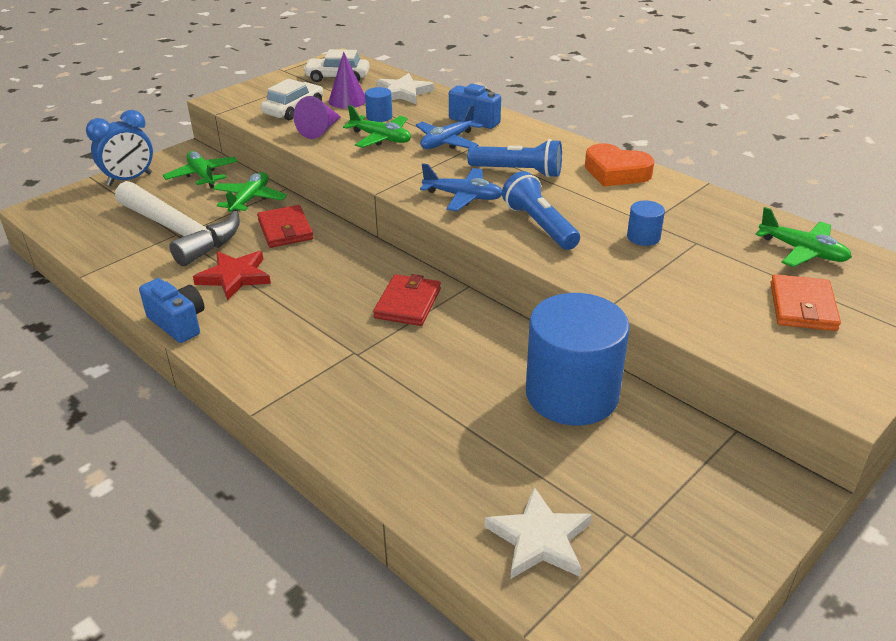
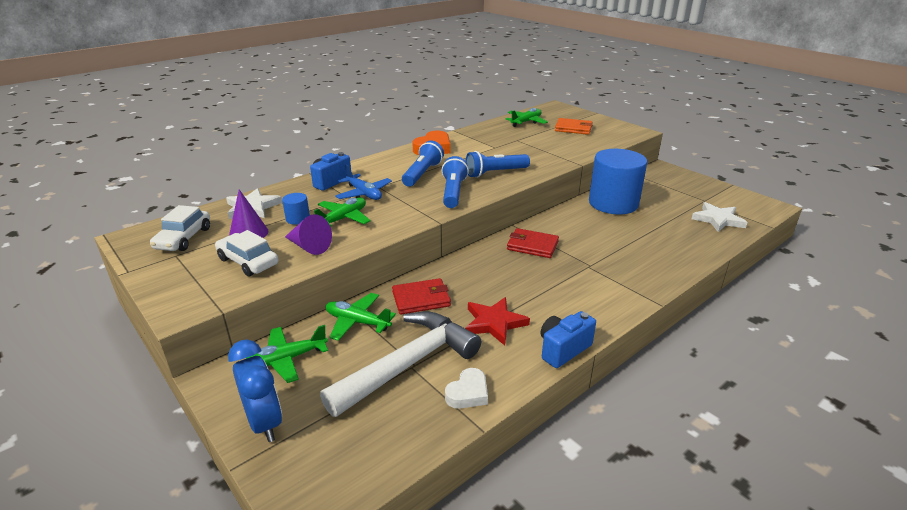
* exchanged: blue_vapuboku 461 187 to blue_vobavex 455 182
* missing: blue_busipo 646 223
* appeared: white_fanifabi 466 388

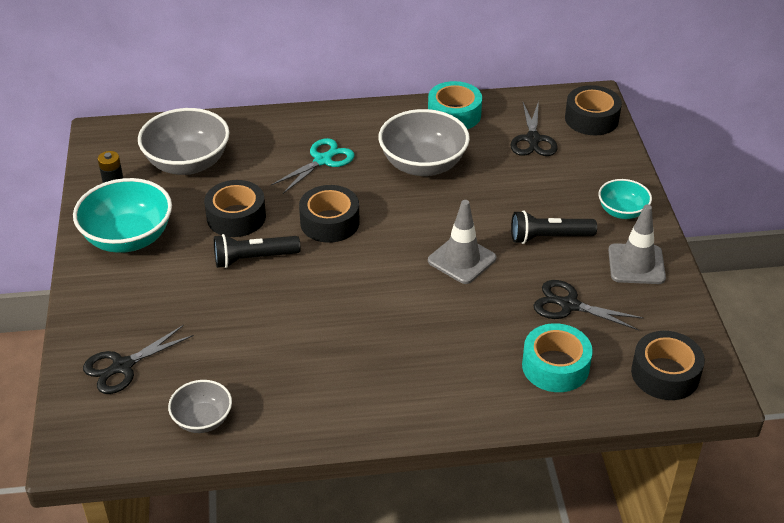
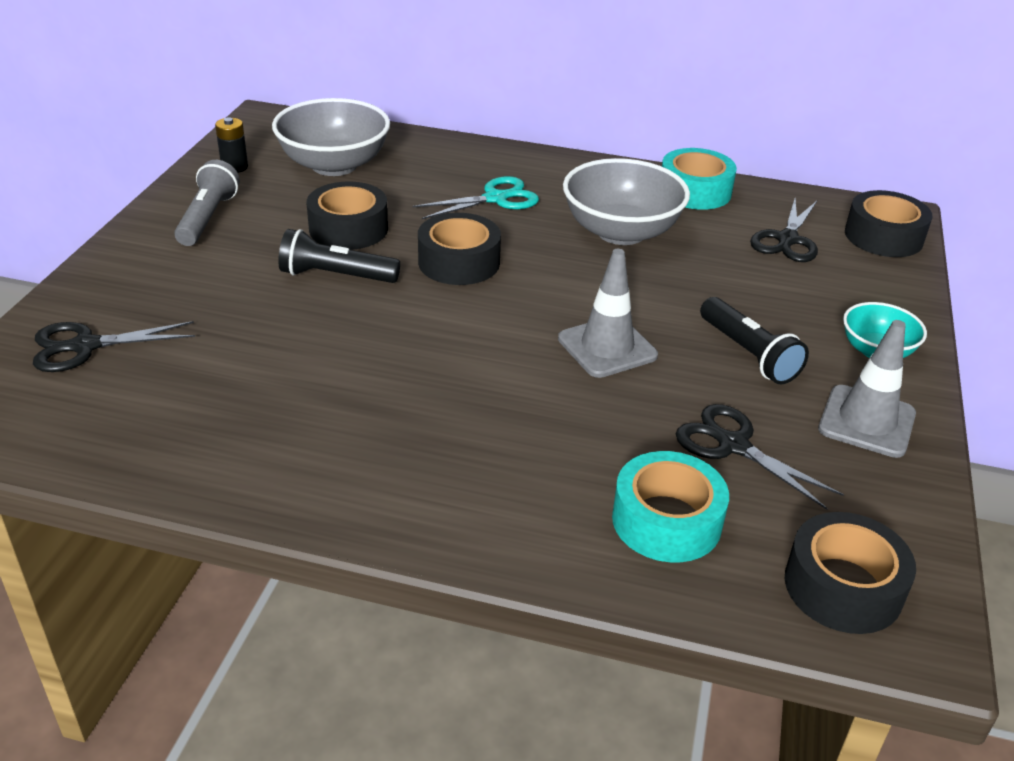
* exchanged: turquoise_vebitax 122 215 to grey_vobavex 207 203
* missing: grey_vebitax 200 406
* spun: black_vobavex 554 227 = 754 340 135 degrees counterclockwise

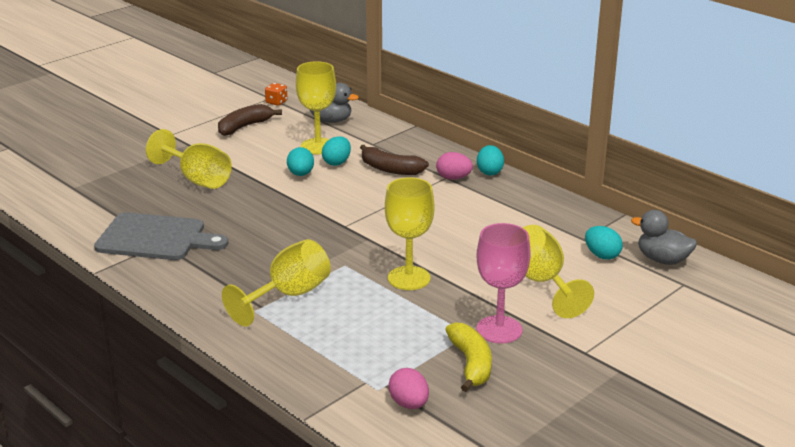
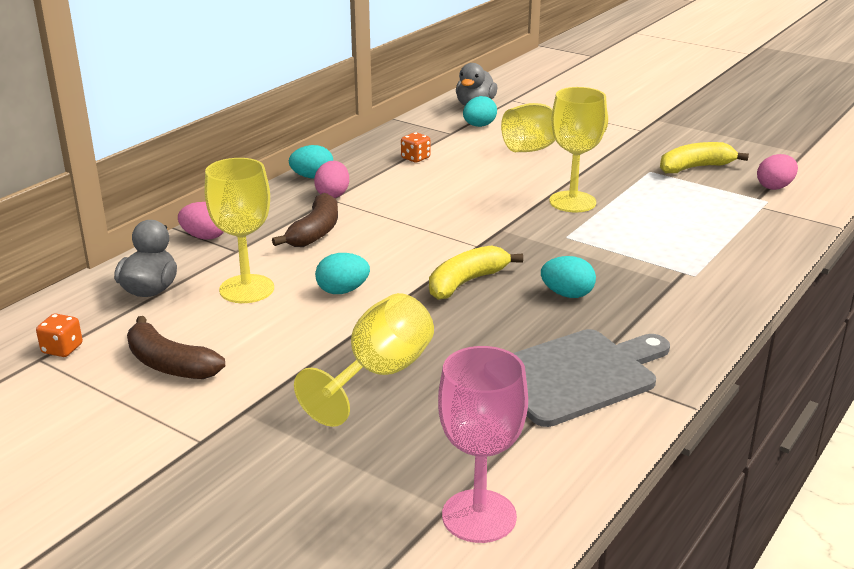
* spun: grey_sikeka 161 236 = 591 378 60 degrees clockwise
* missing: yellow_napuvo 276 282
* relocated: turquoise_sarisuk 336 151 to 568 277
* relocated: pink_napuvo 503 283 to 483 444
* appeared: pink_sarisuk 201 221
* appeared: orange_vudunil 415 147
* appeared: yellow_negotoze 476 272

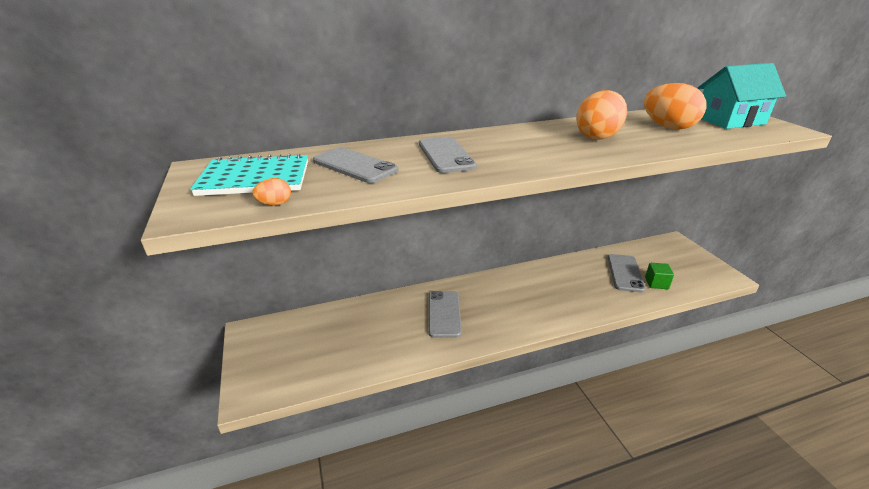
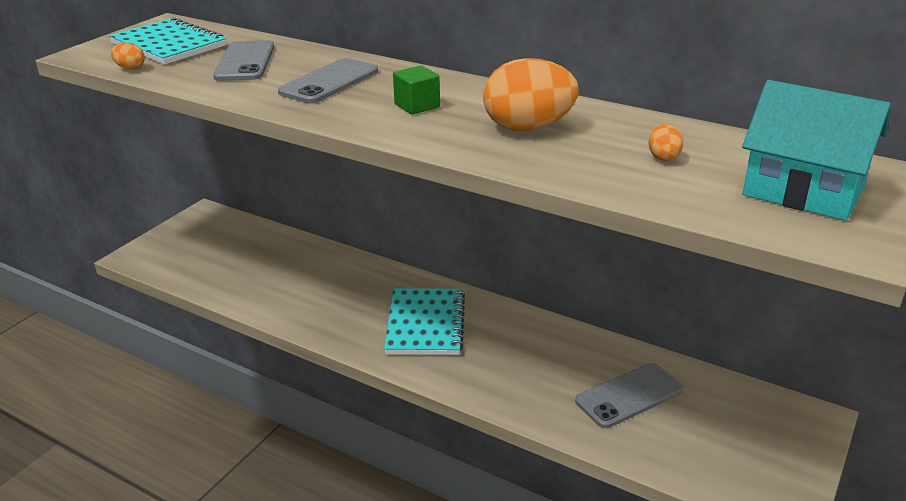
* missing: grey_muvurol 445 314
* size: orange_sarisuk 675 106 = 665 142 x0.44
* relocated: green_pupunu 659 276 to 416 90
* appeared: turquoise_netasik 424 321

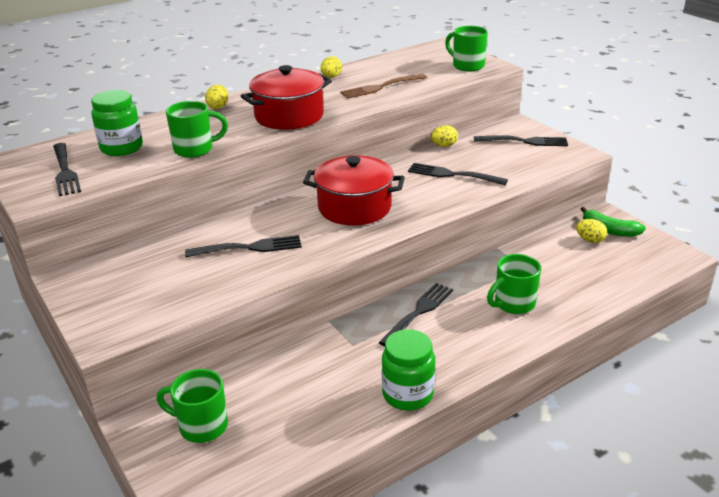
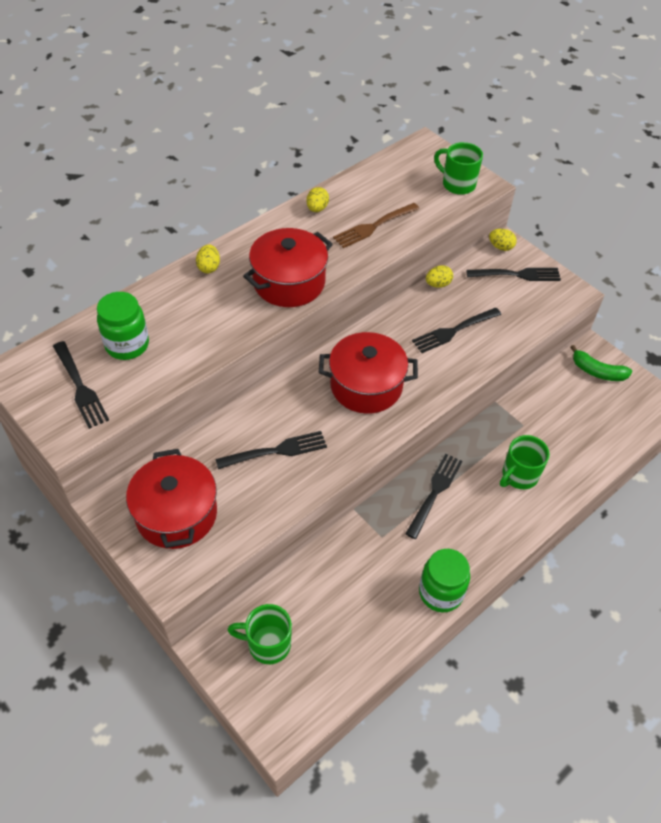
* missing: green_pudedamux 197 129
* spun: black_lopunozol 458 174 = 456 330 45 degrees counterclockwise
* relocated: yellow_sarisuk 591 231 to 503 240
* appeared: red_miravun 171 499

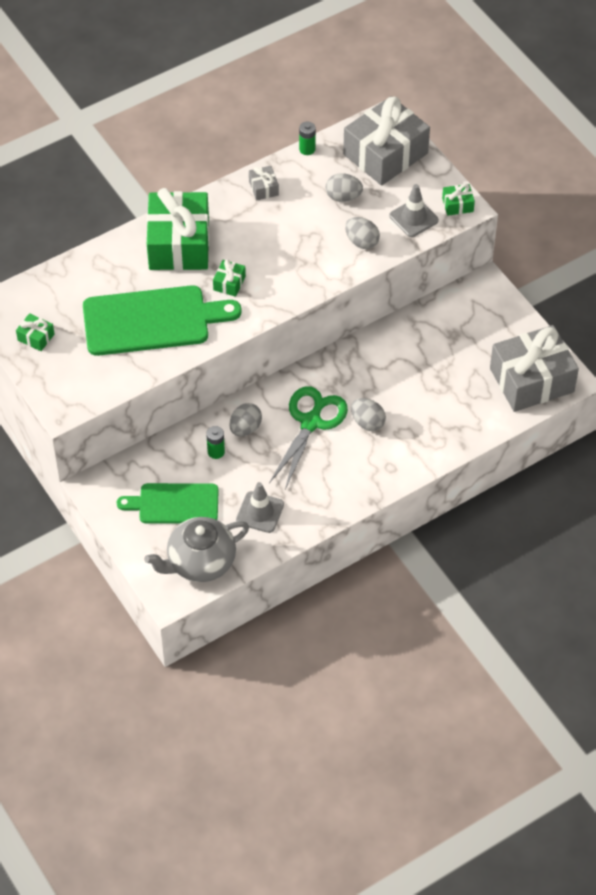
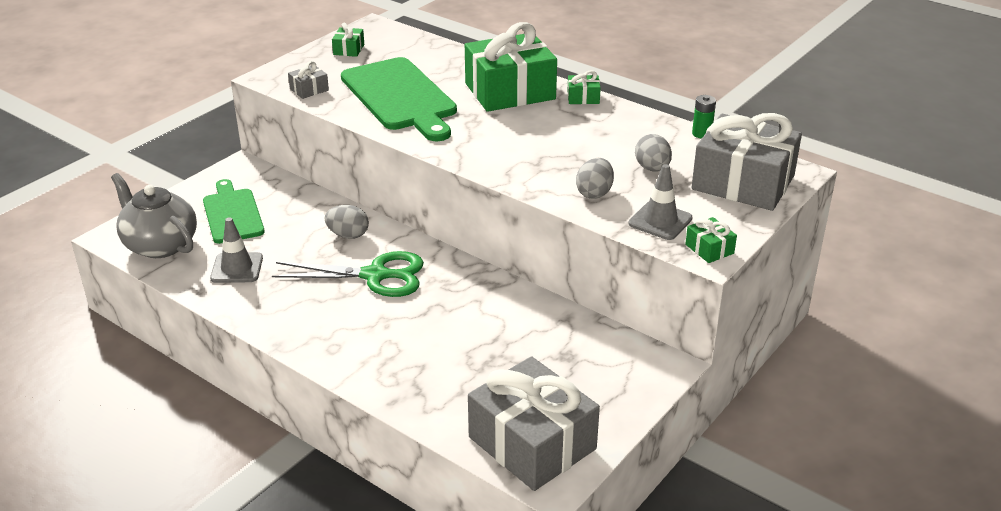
* missing: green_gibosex 215 442
* relocated: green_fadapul 229 278 to 584 87
* relocated: grey_fadapul 264 183 to 308 80
* missing: grey_sarisuk 368 414

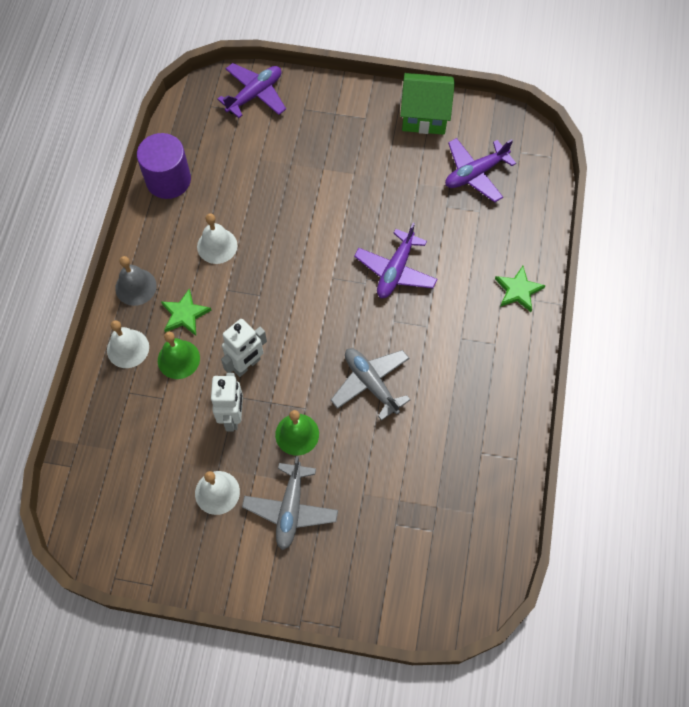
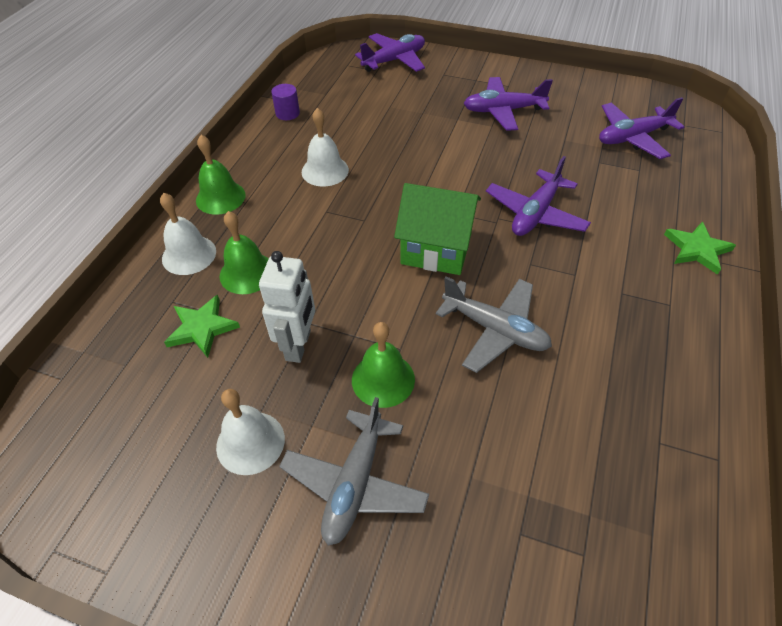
* colour: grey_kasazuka 136 281 to green_kasazuka 220 175
* size: purple_busipo 164 166 = 285 102 x0.49
* relocated: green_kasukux 186 312 to 202 326
* missing: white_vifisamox 244 348
* spun: grey_vapuboku 371 384 = 494 324 150 degrees clockwise
* relocated: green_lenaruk 427 104 to 437 229
* appeared: purple_vapuboku 508 104

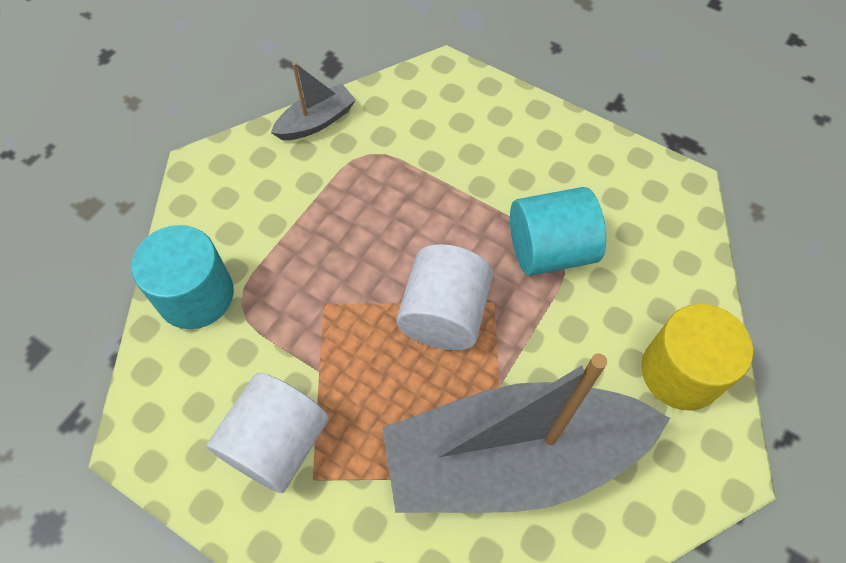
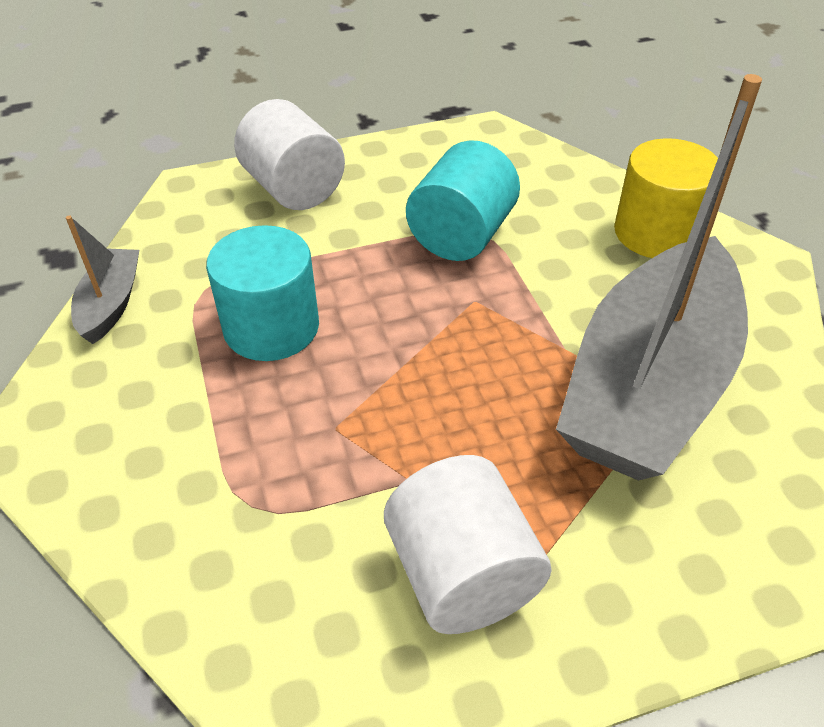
* relocated: turquoise_busipo 182 277 to 262 293
* relocated: white_busipo 444 297 to 289 154

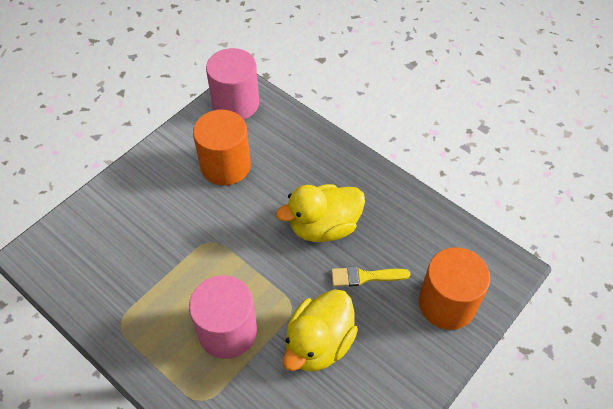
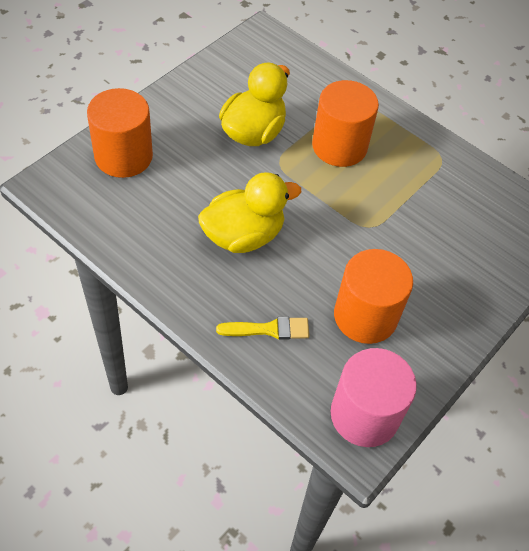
* colour: pink_busipo 223 317 to orange_busipo 345 123
* relocated: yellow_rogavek 370 276 to 262 328

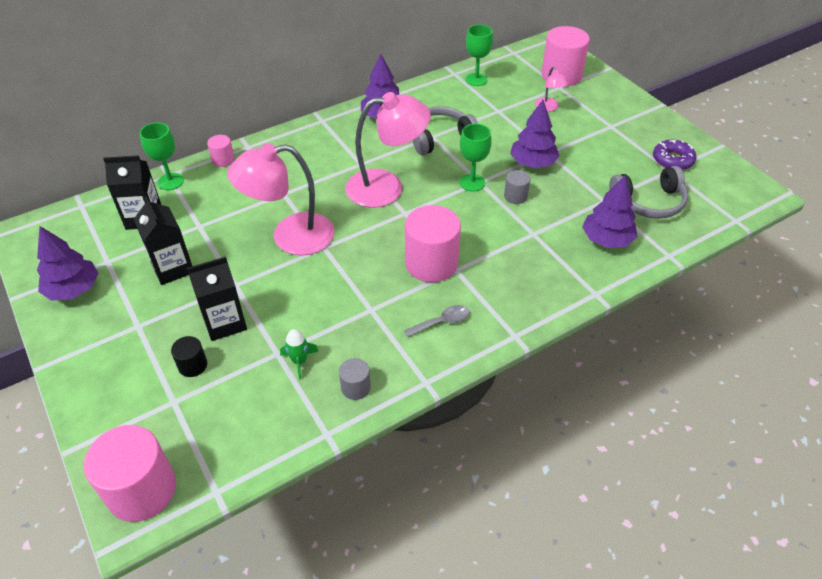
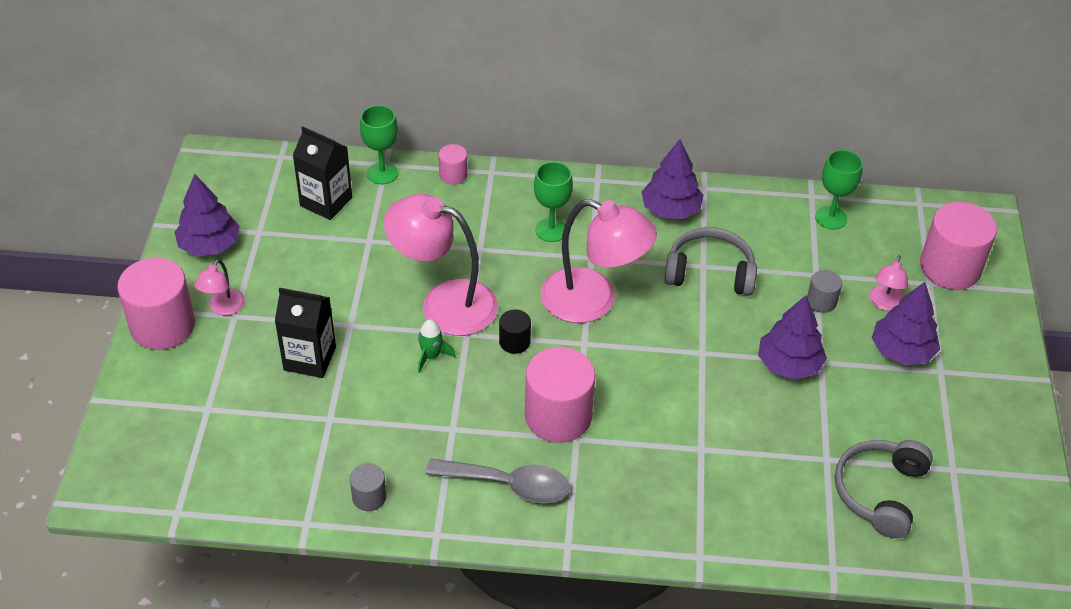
* relocated: pink_busipo 130 473 to 156 304
* missing: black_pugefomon 163 241
* relocated: black_busipo 189 356 to 515 331
* relocated: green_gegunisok 299 354 to 437 346
* size: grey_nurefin 436 321 = 498 481 x1.71
* relocated: green_napuvo 476 158 to 553 202
* relocated: grey_busipo 517 187 to 824 291
* relocated: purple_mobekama 610 212 to 906 323
* spun: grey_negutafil 648 192 = 884 489 90 degrees clockwise
* missing: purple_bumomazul 674 155
* appeared: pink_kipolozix 219 287

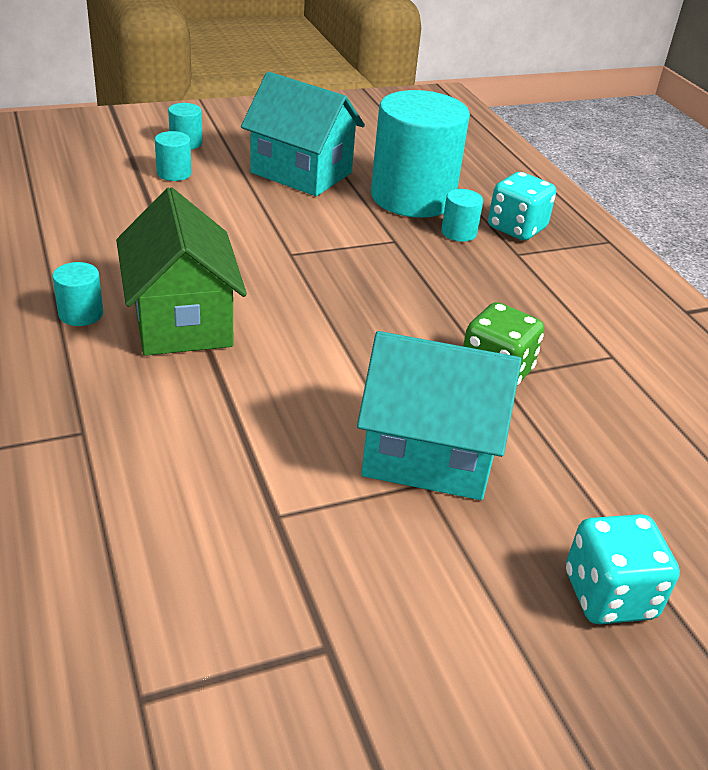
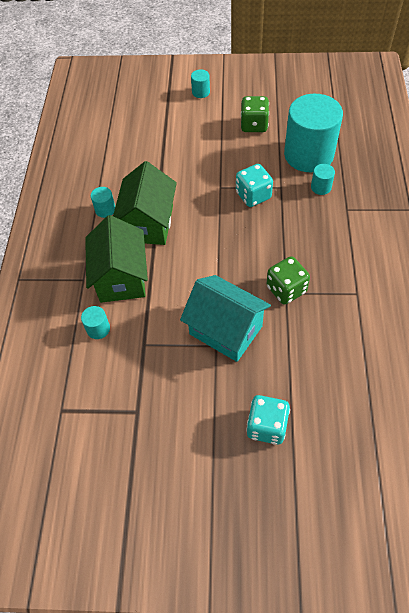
* relocated: turquoise_busipo 173 156 to 95 322
* exchanged: turquoise_lenaruk 303 134 to green_vudunil 255 114
* relocated: turquoise_vudunil 522 206 to 254 185
* appeared: green_lenaruk 116 259

